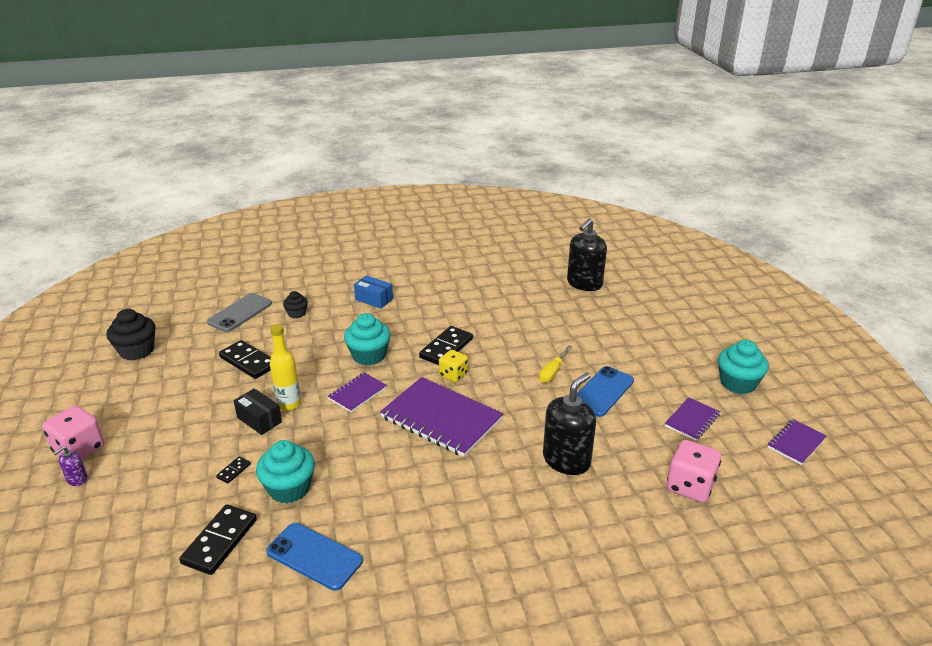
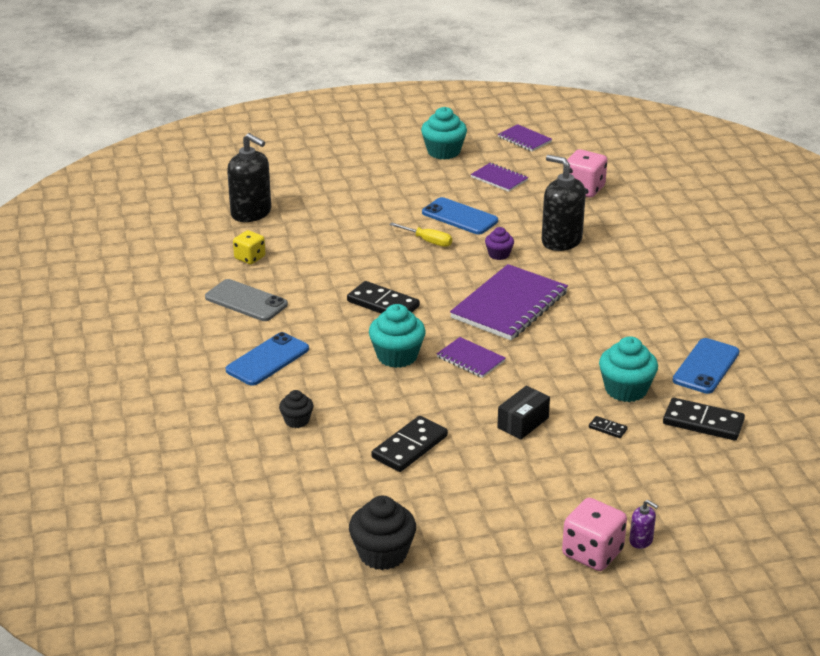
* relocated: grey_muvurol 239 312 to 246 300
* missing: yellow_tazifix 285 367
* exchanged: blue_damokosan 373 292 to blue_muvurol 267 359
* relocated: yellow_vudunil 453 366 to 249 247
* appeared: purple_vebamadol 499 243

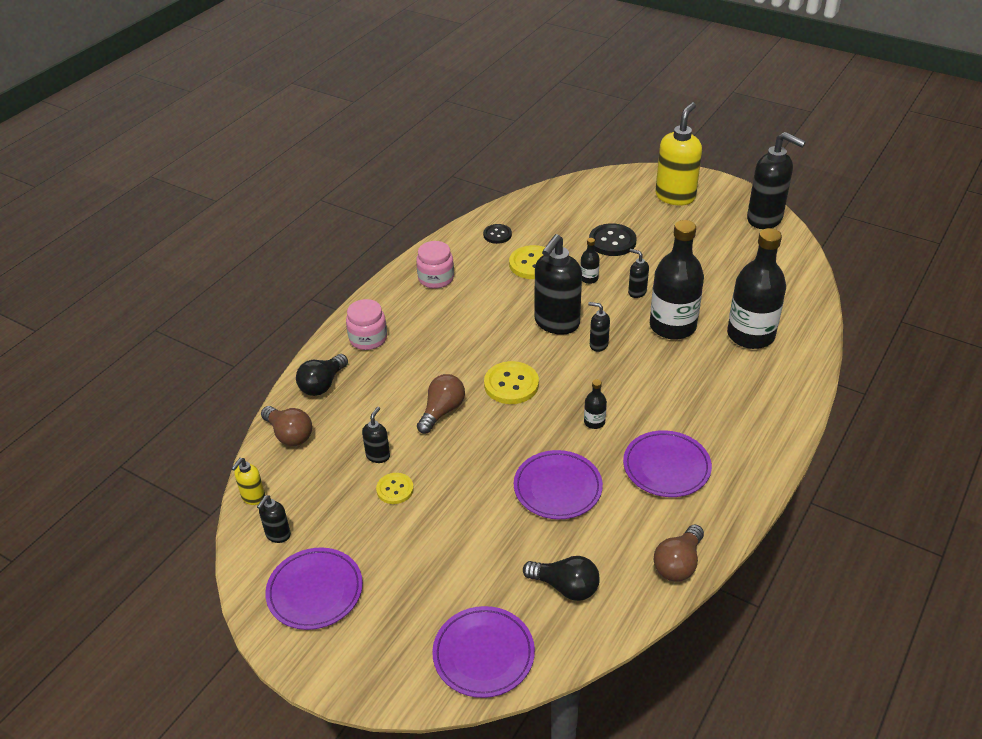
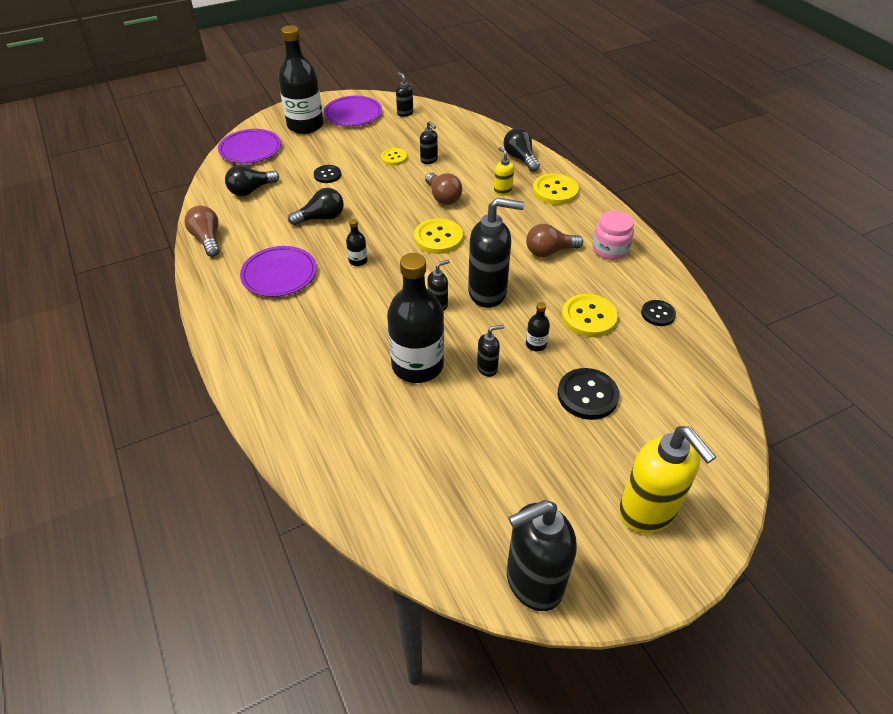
* relocated: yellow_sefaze 248 481 to 504 171
* relocated: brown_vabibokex 286 426 to 554 240
* exchanged: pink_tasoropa 366 324 to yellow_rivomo 556 189
* exchanged: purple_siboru 558 484 to black_vabibokex 316 206
* spun: black_sefaze 558 284 = 496 253 120 degrees clockwise
* relocated: black_tazifix 756 288 to 300 79
* appeared: black_rivomo 327 174

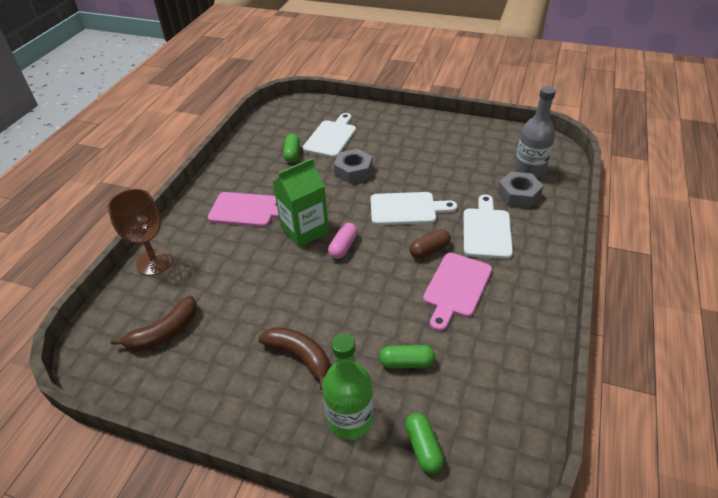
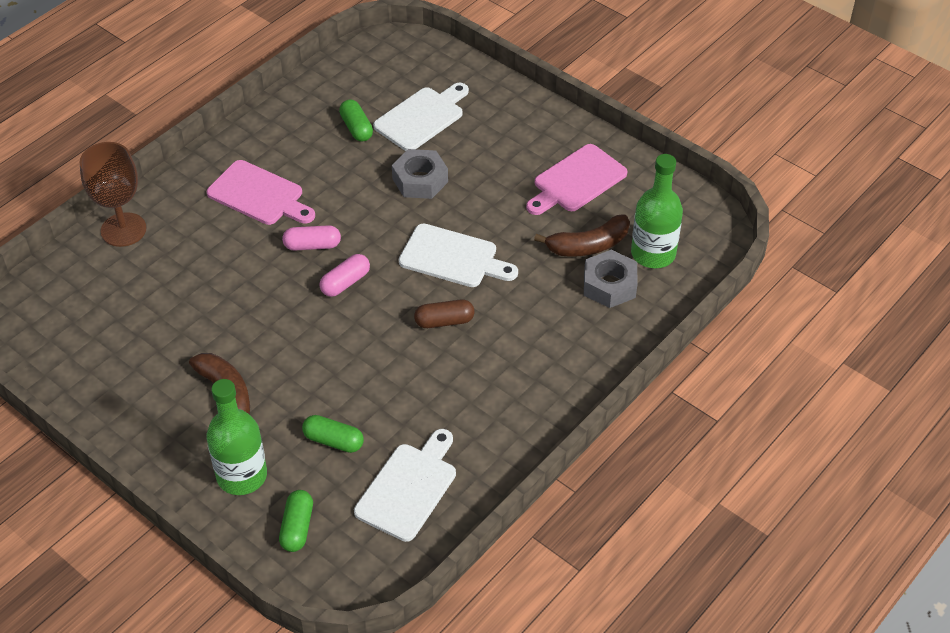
* relocated: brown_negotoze 153 323 to 582 235
* exchanged: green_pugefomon 301 202 to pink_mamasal 311 237
* spun: green_mamasal 291 148 = 356 120 45 degrees counterclockwise
* relocated: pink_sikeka 457 292 to 576 179
* relocated: white_sikeka 488 227 to 405 485
* colour: grey_tazifix 535 132 to green_tazifix 657 211

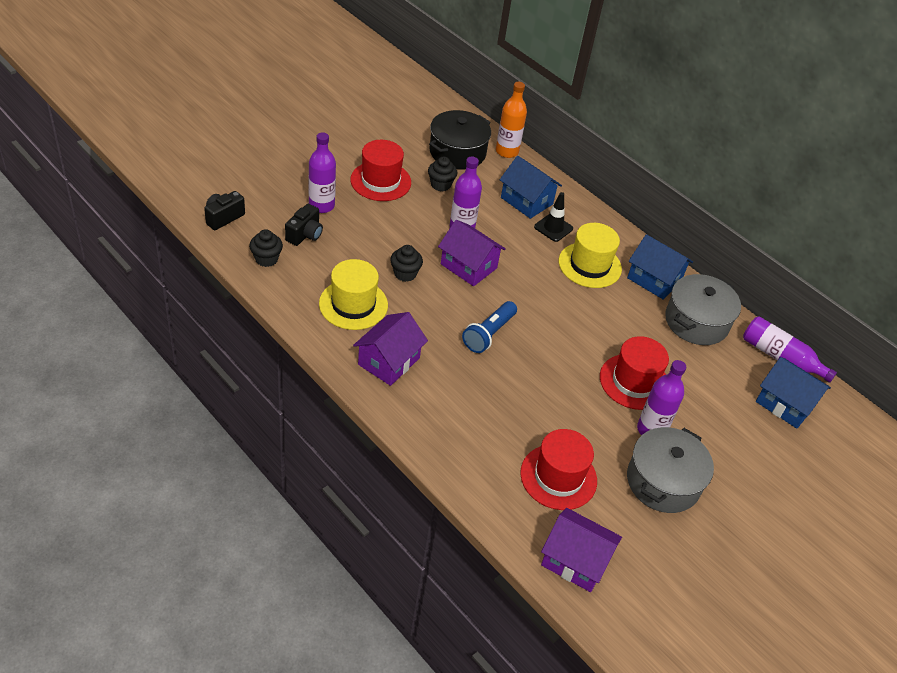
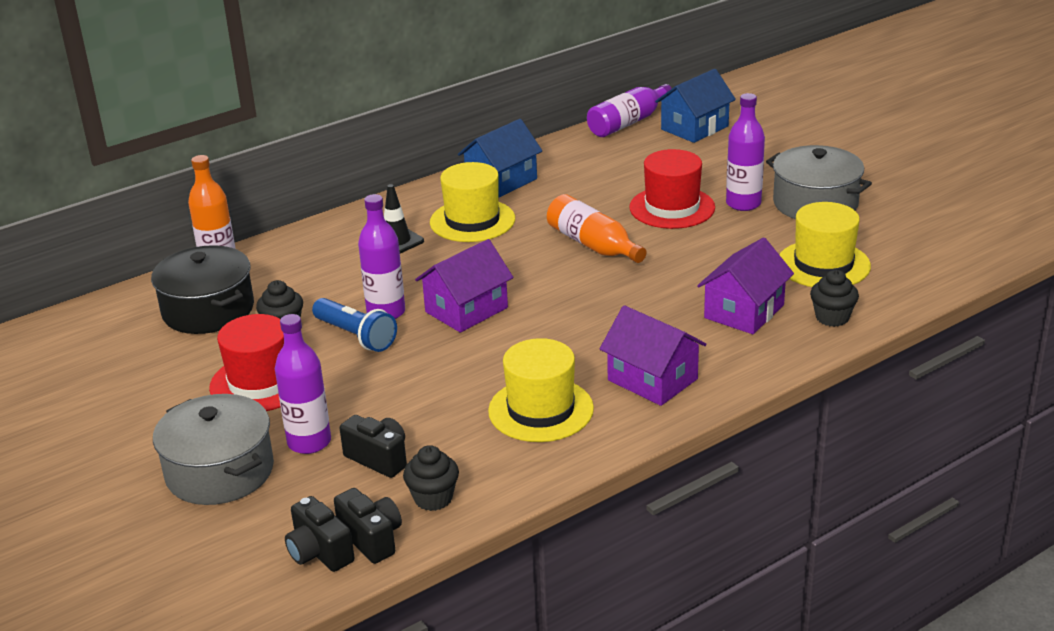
* relocated: black_vebamadol 406 263 to 834 298
* relocated: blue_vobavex 489 327 to 354 325
* missing: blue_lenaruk 531 187
* colour: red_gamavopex 558 469 to yellow_gamavopex 825 244
* relocated: purple_lenaruk 581 550 to 745 285
* relocated: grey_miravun 703 309 to 213 449
* appeared: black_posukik 368 526
* appeared: orange_tazifix 597 228

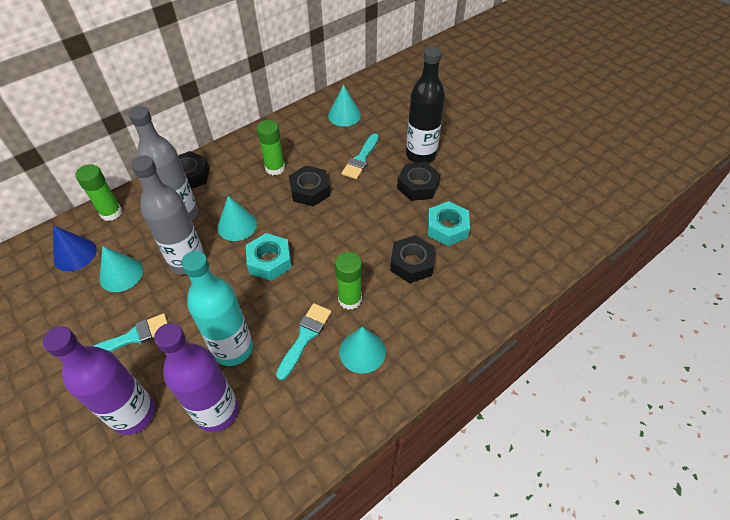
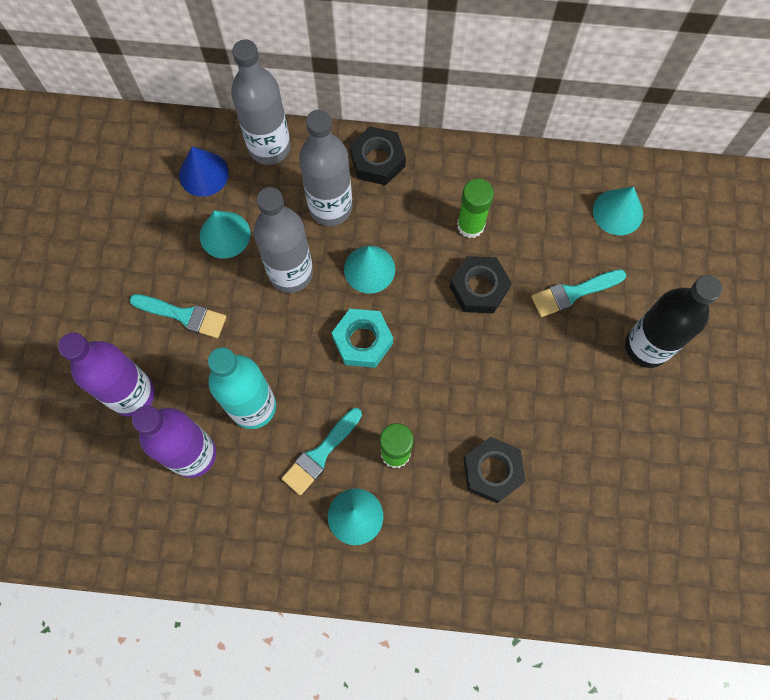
* exchanged: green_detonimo 98 192 to grey_tazifix 261 102
* spun: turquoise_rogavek 303 341 = 321 451 150 degrees clockwise
* missing: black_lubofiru 419 181
* missing: turquoise_lubofiru 448 223

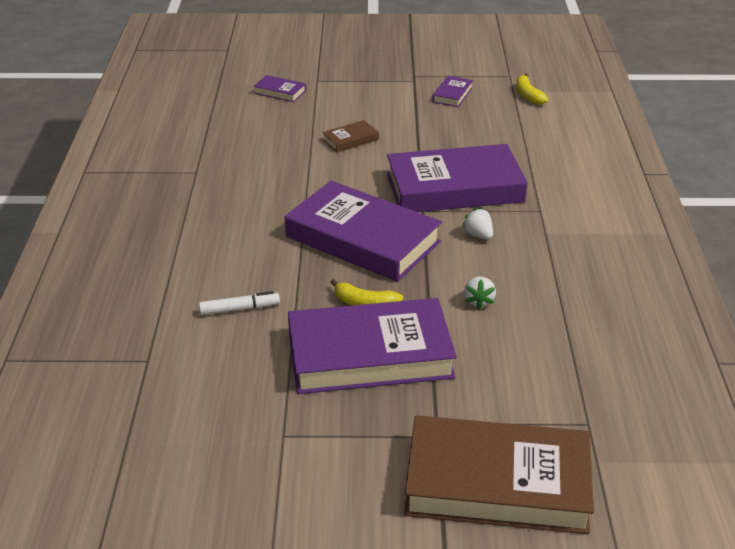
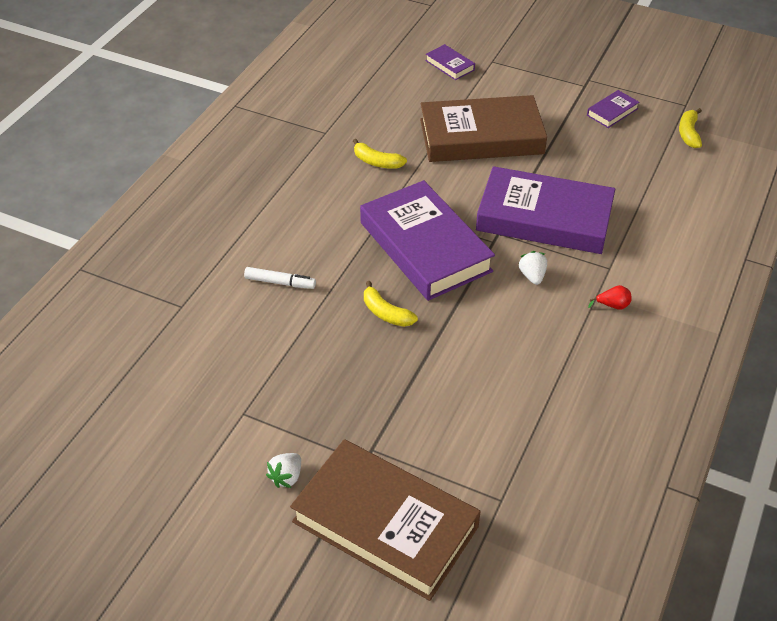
* missing: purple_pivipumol 372 346
* size: brown_pivipumol 350 136 = 483 128 x2.40
* relocated: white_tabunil 480 292 to 283 470
* appeared: yellow_negotoze 380 154
* appeared: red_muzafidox 610 297

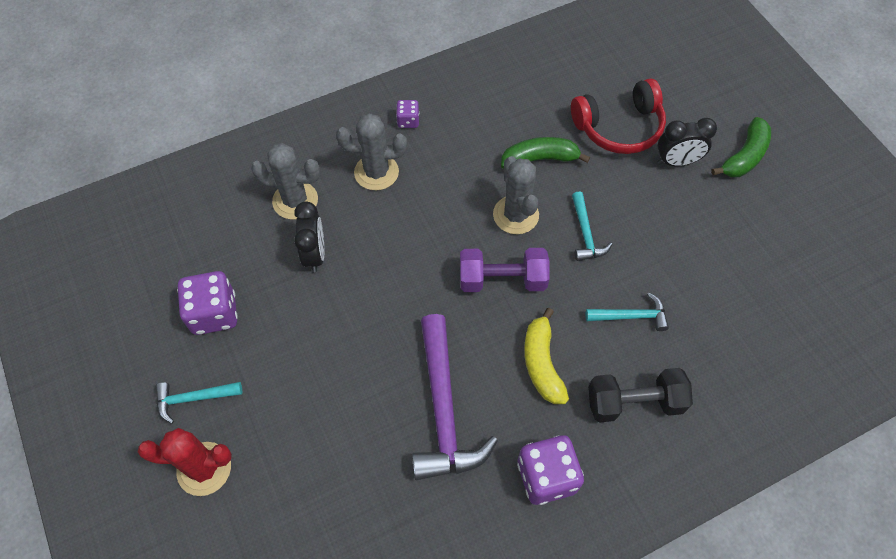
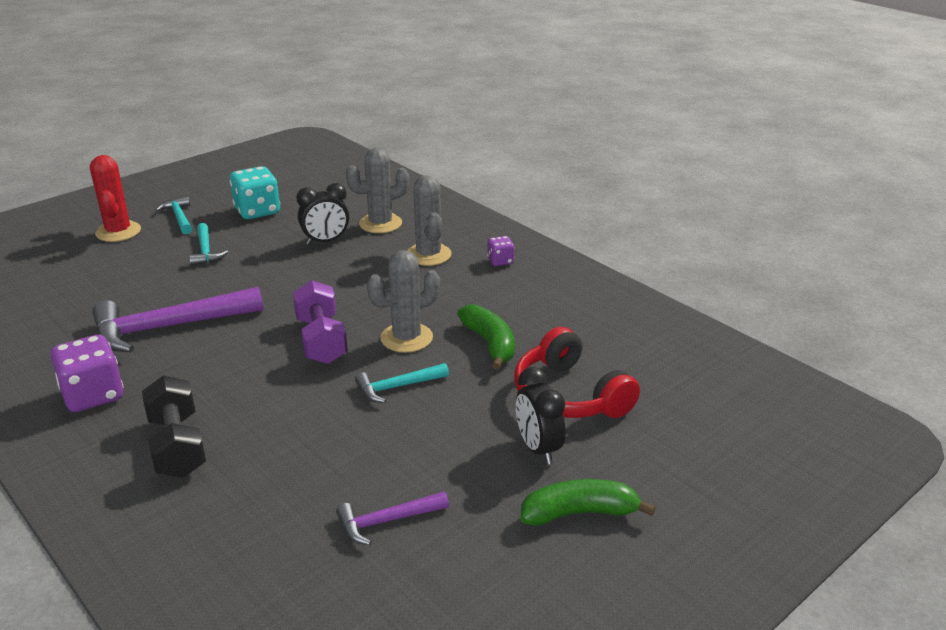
* colour: purple_vudunil 207 303 to turquoise_vudunil 255 192
* spun: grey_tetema 285 181 = 377 190 75 degrees clockwise
* missing: yellow_negotoze 546 356
* relocated: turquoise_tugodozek 627 312 to 208 244
* spun: green_negotoze 741 147 = 588 502 150 degrees clockwise
* appeared: purple_tugodozek 392 518

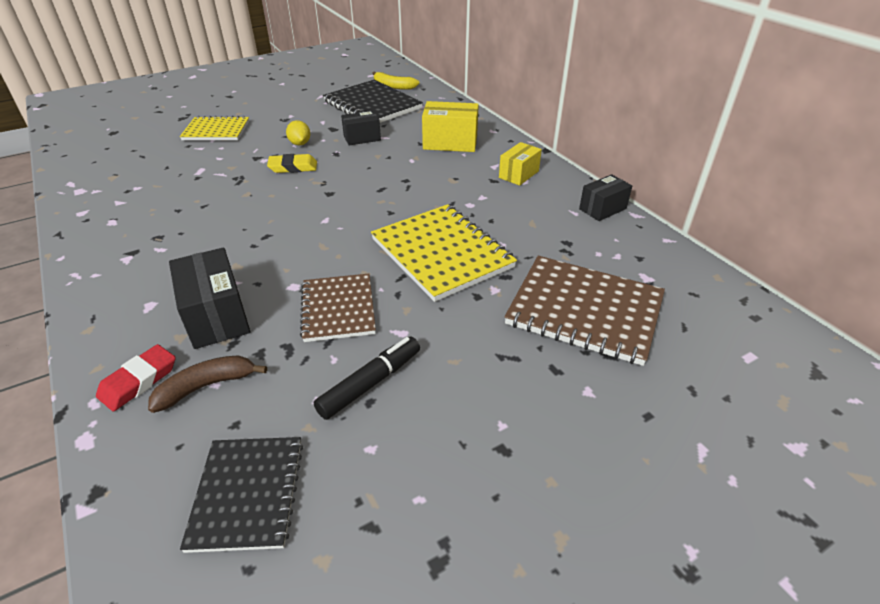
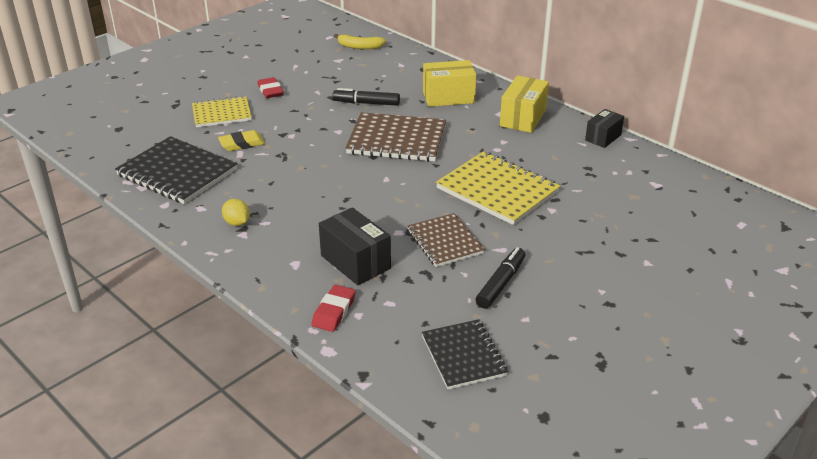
* missing: brown_negotoze 207 384
* relocated: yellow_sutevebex 292 163 to 241 140
* relocated: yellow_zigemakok 298 132 to 236 212
* relocated: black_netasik 373 101 to 176 170
* exchanged: black_damokosan 361 128 to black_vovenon 366 97
* size: yellow_damokosan 520 164 = 524 104 x1.54
* relocated: brown_netasik 584 311 to 395 137
* appeared: red_sutevebex 270 87

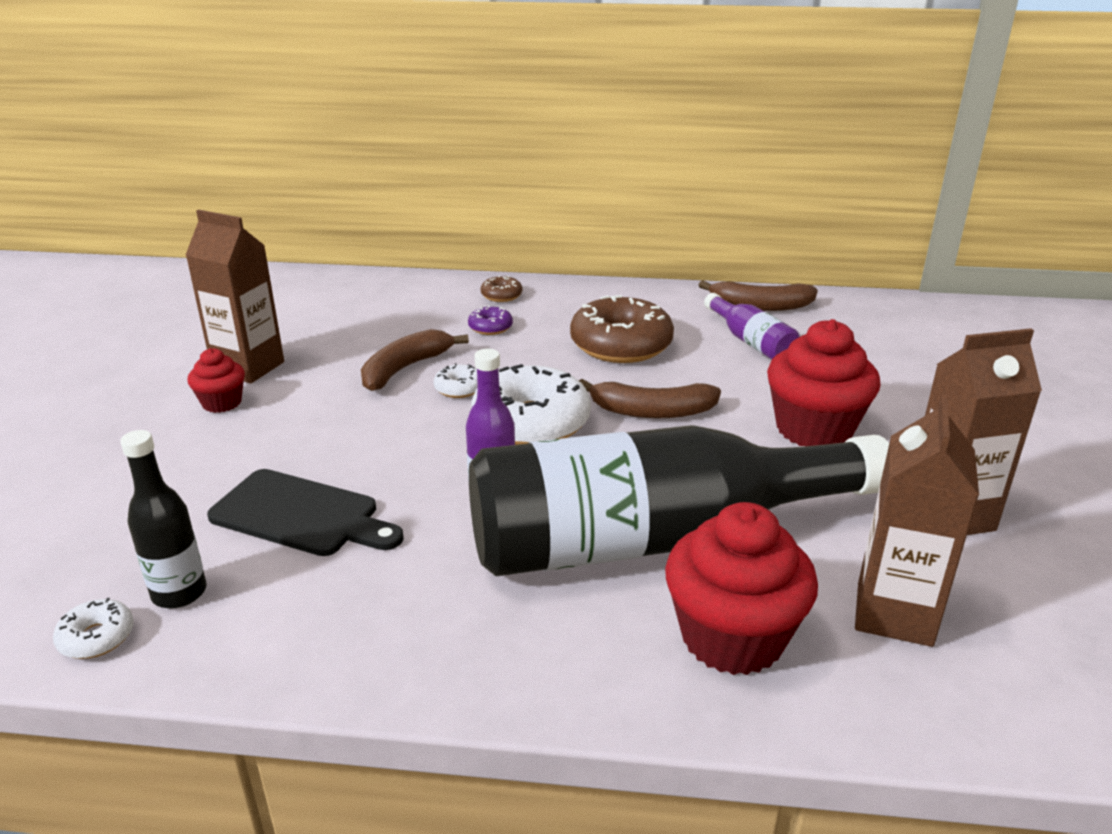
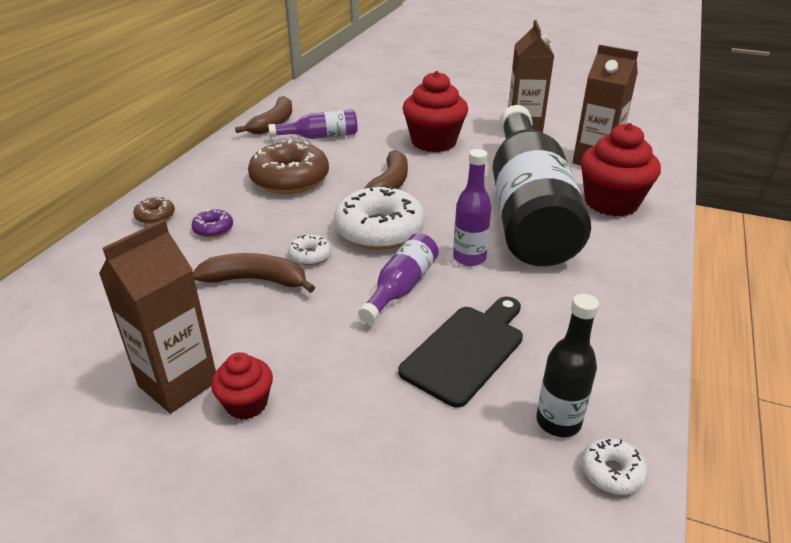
* spun: brown_negotoze 415 360 = 254 273 135 degrees clockwise
* appeared: purple_tazifix 398 278

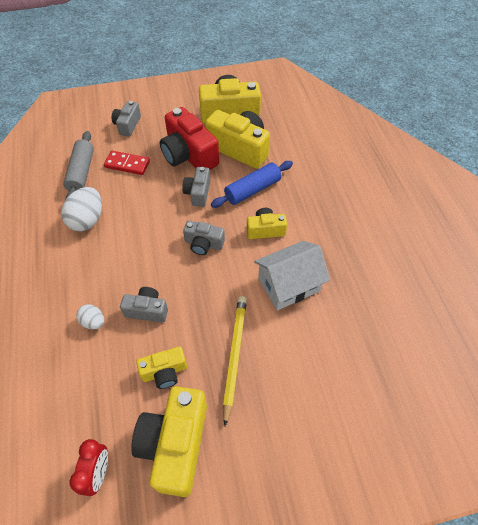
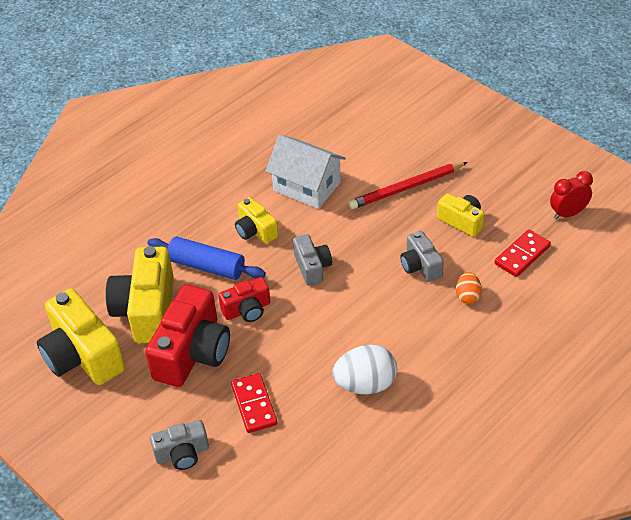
* missing: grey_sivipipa 78 165
* colour: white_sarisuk 90 317 to orange_sarisuk 469 288
* missing: yellow_posukik 169 441
* colour: grey_posukik 196 187 to red_posukik 244 299
* colour: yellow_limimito 235 361 to red_limimito 408 185
* appeared: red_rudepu 523 253

